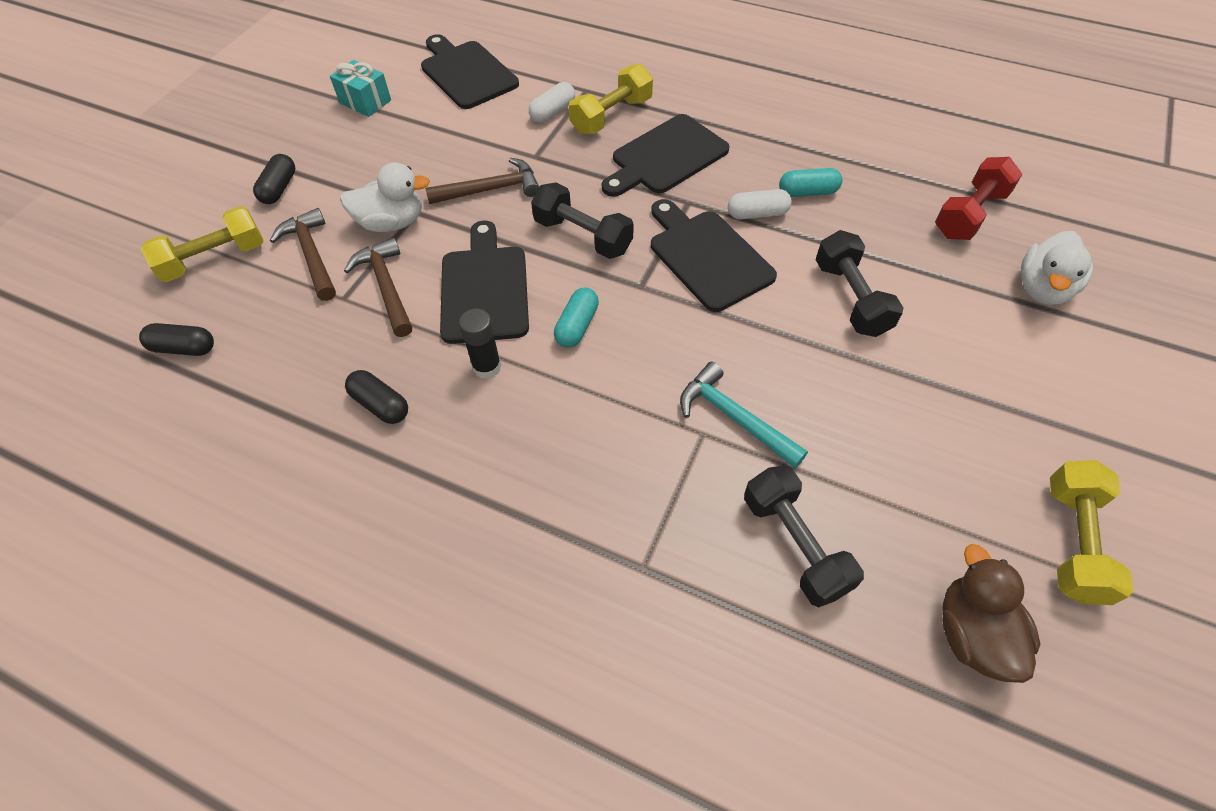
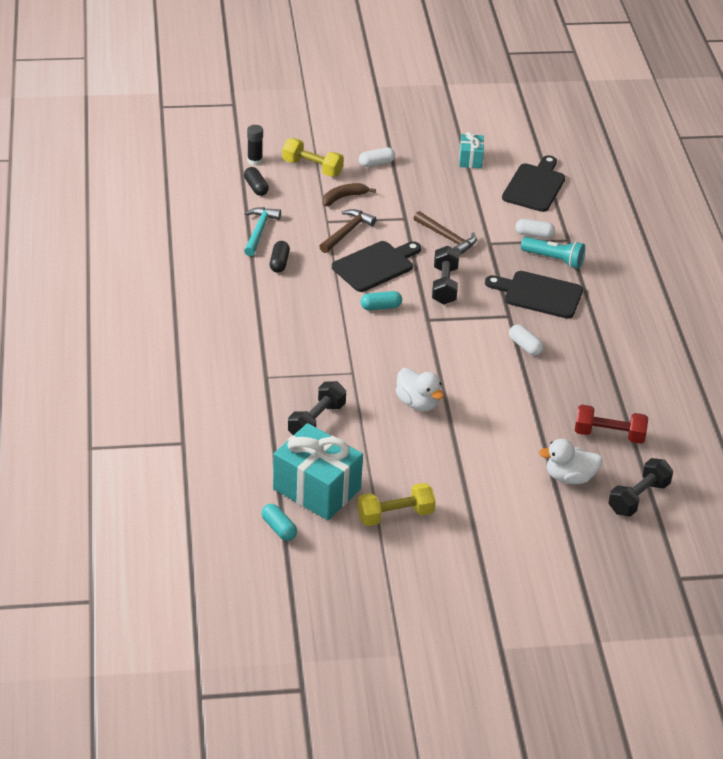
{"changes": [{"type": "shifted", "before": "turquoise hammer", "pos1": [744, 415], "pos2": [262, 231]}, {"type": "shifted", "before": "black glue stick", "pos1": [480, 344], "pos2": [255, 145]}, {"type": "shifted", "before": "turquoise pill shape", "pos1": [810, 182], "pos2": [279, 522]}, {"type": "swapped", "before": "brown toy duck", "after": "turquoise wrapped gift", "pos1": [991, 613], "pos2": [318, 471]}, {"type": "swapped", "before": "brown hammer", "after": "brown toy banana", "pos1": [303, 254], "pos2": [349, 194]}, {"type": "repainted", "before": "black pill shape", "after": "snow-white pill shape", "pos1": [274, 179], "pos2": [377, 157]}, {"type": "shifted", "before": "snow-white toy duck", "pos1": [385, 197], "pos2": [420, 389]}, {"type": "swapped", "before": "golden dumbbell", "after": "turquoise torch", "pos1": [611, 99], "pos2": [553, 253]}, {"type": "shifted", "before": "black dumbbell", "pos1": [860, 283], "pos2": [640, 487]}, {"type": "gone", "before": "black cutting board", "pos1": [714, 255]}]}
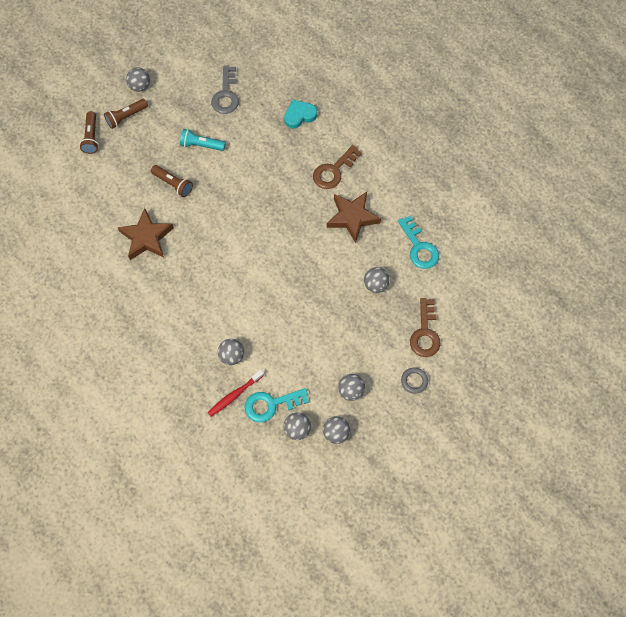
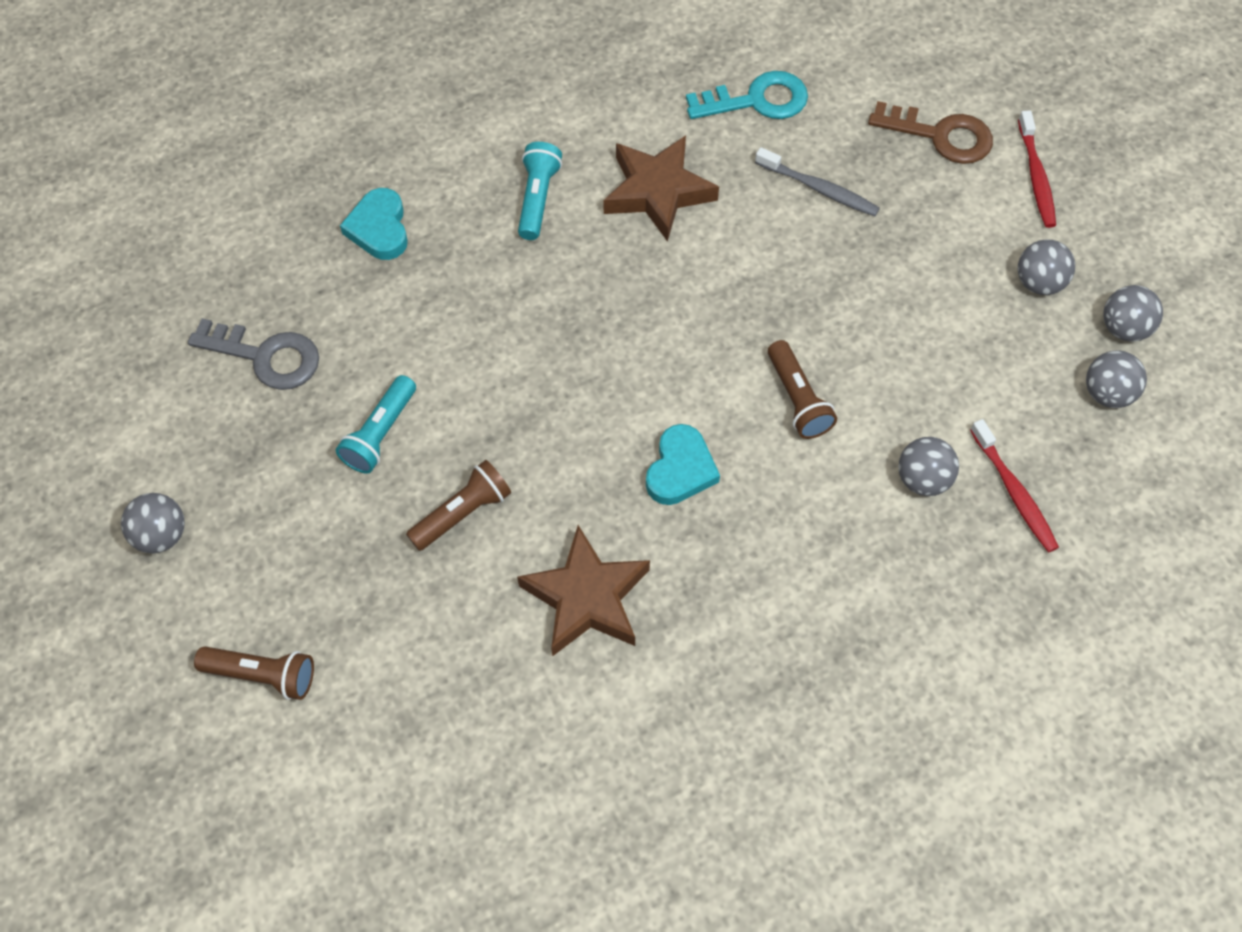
{"changes": [{"type": "swapped", "before": "brown key", "after": "turquoise torch", "pos1": [337, 167], "pos2": [540, 191]}, {"type": "new", "after": "turquoise heart shape", "pos2": [683, 464]}, {"type": "swapped", "before": "gray play ball", "after": "gray toothbrush", "pos1": [377, 280], "pos2": [817, 181]}, {"type": "shifted", "before": "brown torch", "pos1": [126, 114], "pos2": [802, 389]}, {"type": "swapped", "before": "gray hoop", "after": "crimson toothbrush", "pos1": [414, 381], "pos2": [1037, 169]}, {"type": "gone", "before": "turquoise key", "pos1": [277, 405]}]}
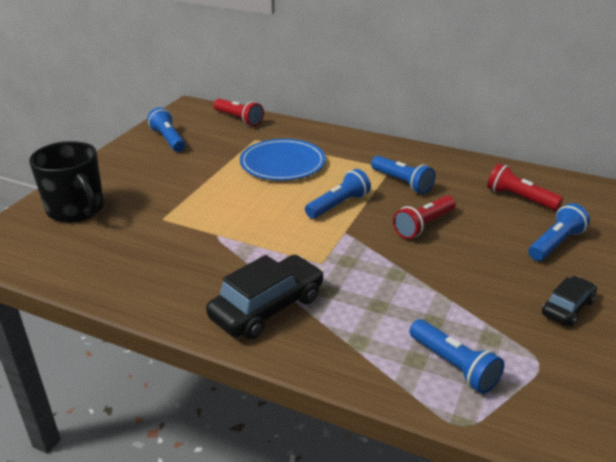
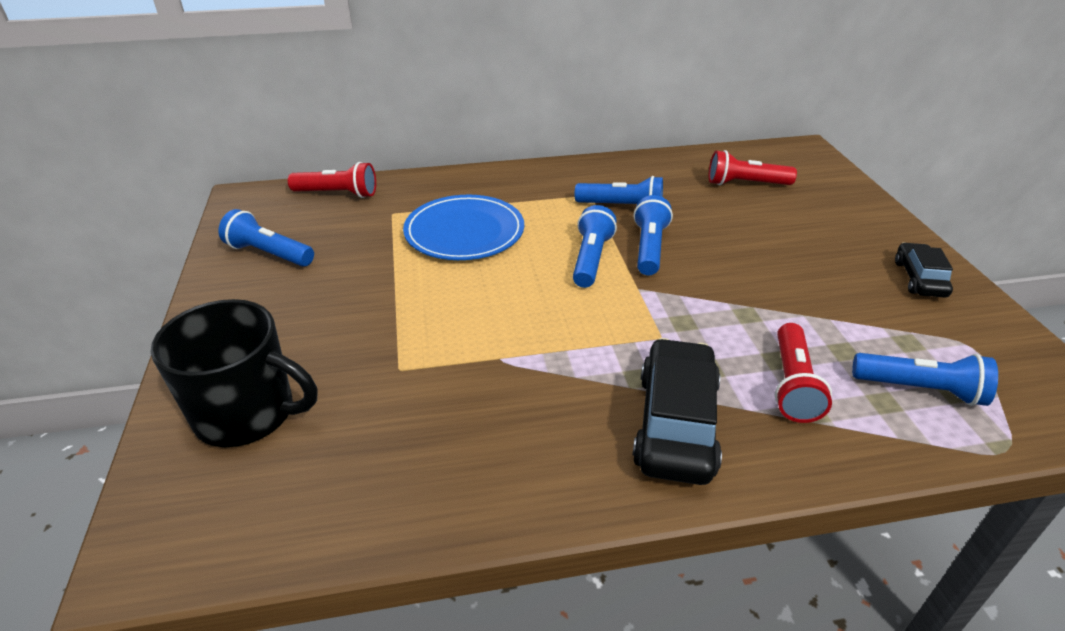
{"changes": [{"type": "shifted", "before": "blue torch", "pos1": [559, 232], "pos2": [653, 235]}, {"type": "shifted", "before": "crimson torch", "pos1": [424, 217], "pos2": [803, 373]}]}
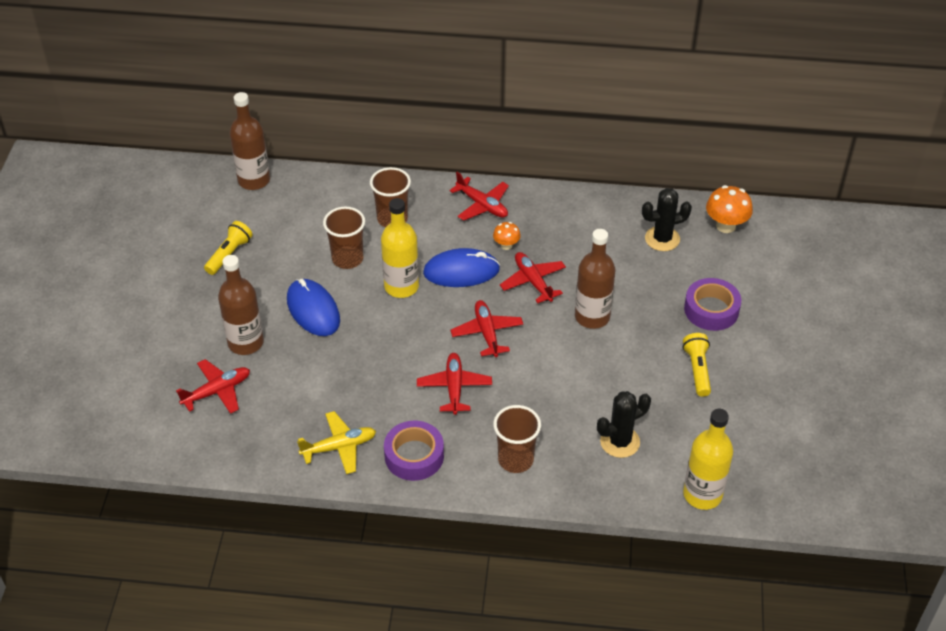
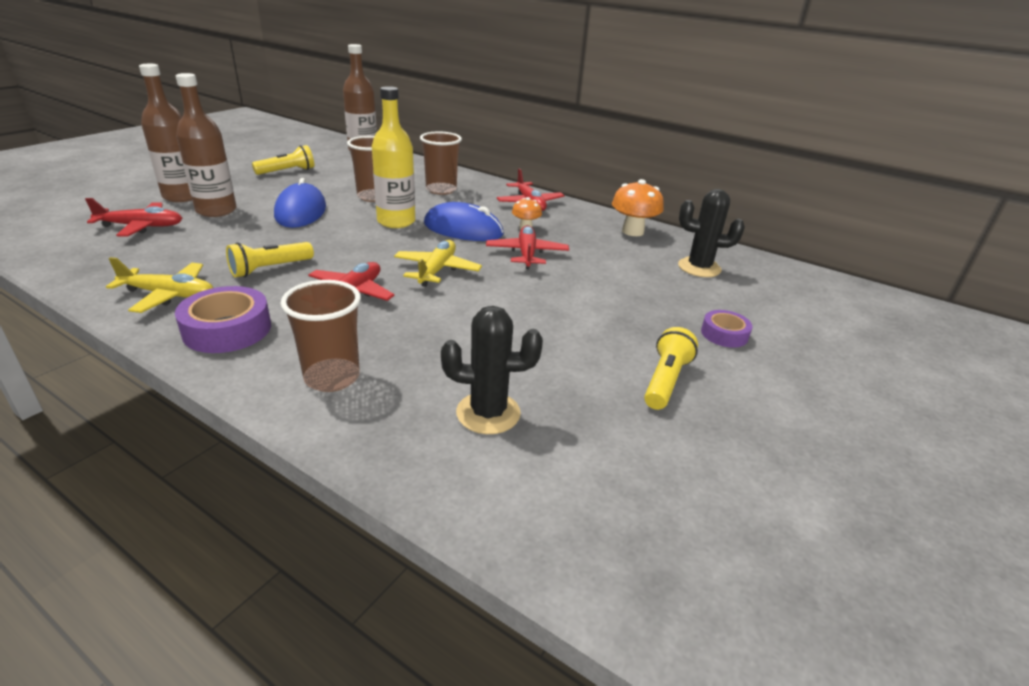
{"changes": [{"type": "shifted", "before": "brown bottle", "pos1": [595, 279], "pos2": [165, 133]}, {"type": "new", "after": "golden torch", "pos2": [270, 260]}, {"type": "repainted", "before": "crimson toy plane", "after": "golden toy plane", "pos1": [486, 328], "pos2": [438, 263]}, {"type": "shifted", "before": "orange fungus", "pos1": [729, 209], "pos2": [638, 207]}, {"type": "scaled", "before": "royal purple roll of tape", "pos1": [712, 304], "pos2": [726, 329], "scale": 0.6}, {"type": "gone", "before": "golden bottle", "pos1": [708, 459]}]}
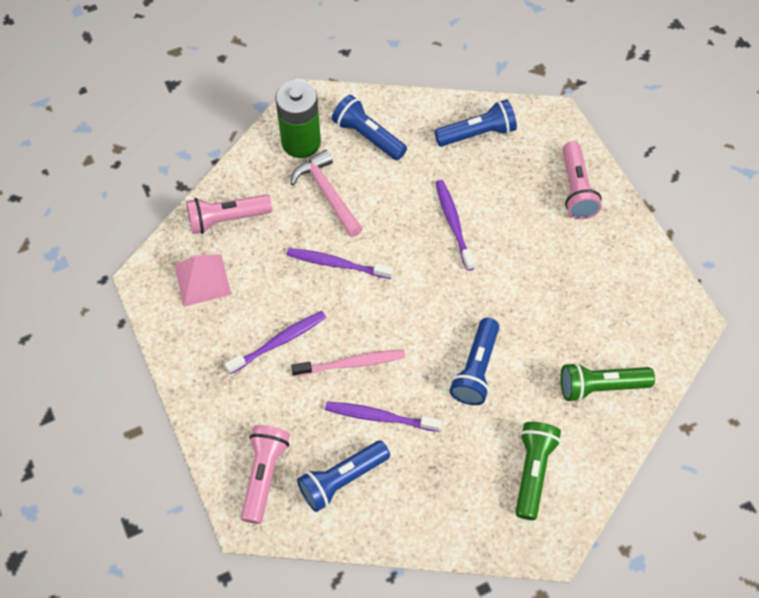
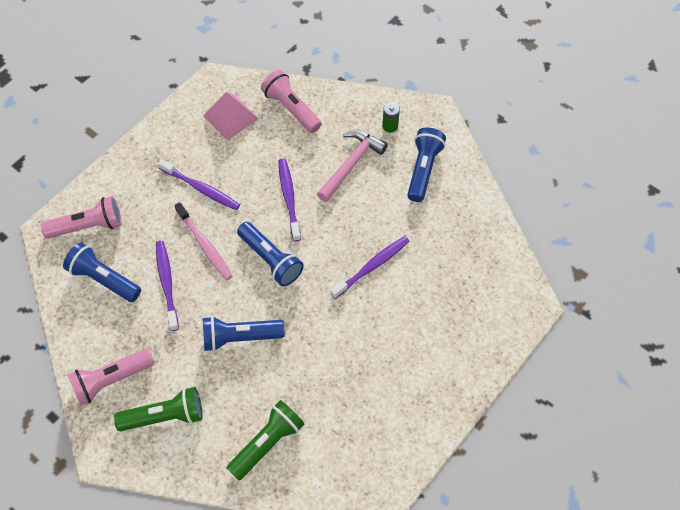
{"changes": [{"type": "shifted", "before": "pink torch", "pos1": [582, 180], "pos2": [111, 377]}, {"type": "rotated", "before": "leaf-green torch", "pos1": [607, 382], "pos2": [265, 440], "turn": 75}, {"type": "shifted", "before": "blue torch", "pos1": [475, 123], "pos2": [270, 254]}, {"type": "scaled", "before": "leaf-green battery", "pos1": [298, 119], "pos2": [391, 117], "scale": 0.45}]}
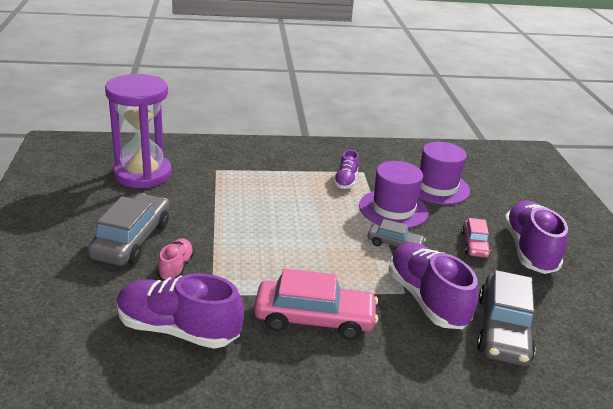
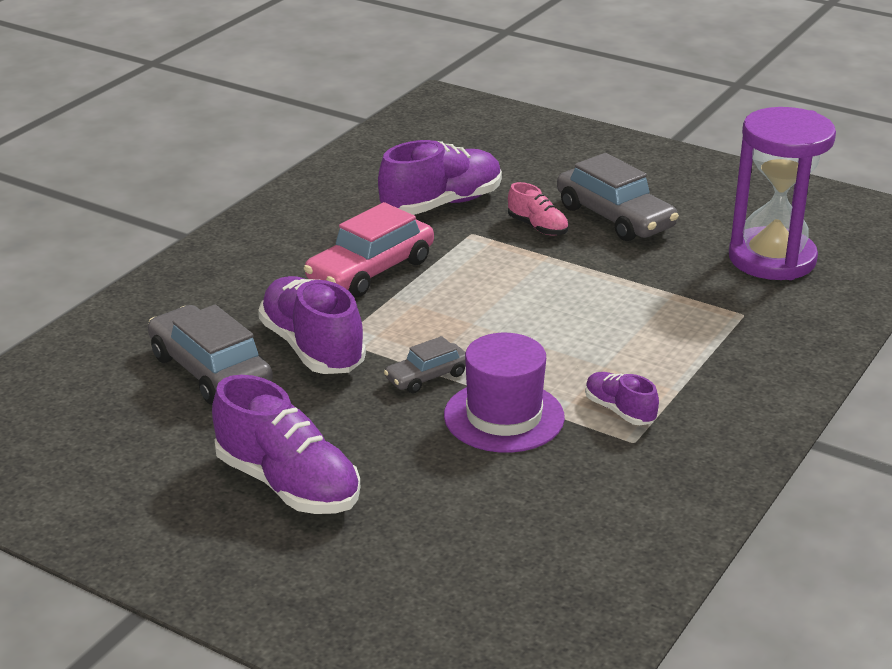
{"changes": [{"type": "rotated", "before": "royal purple sneaker", "pos1": [433, 285], "pos2": [312, 325], "turn": -135}, {"type": "gone", "before": "royal purple hat", "pos1": [444, 173]}, {"type": "gone", "before": "pink automobile", "pos1": [476, 238]}]}
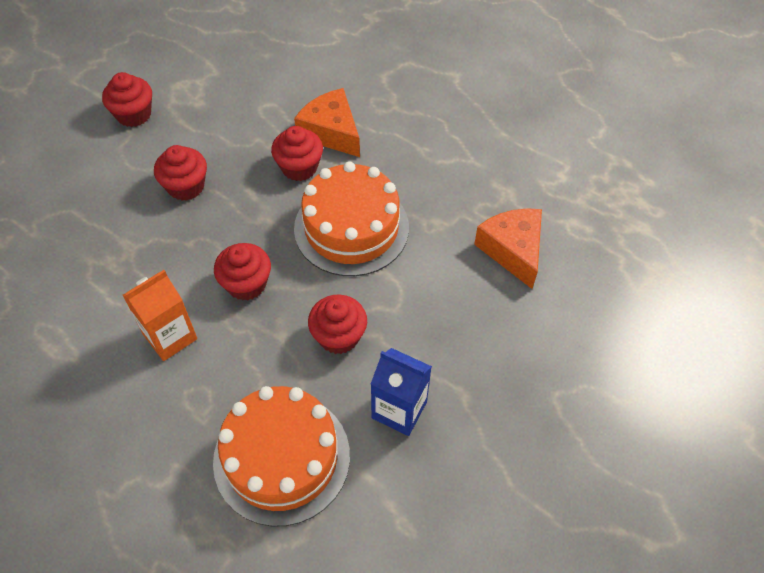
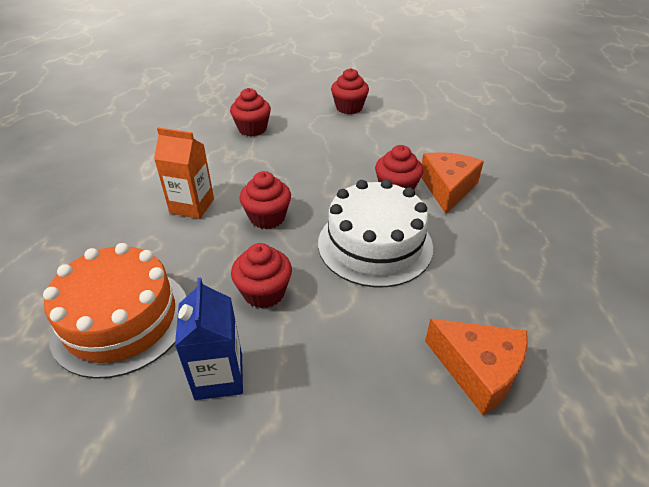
{"changes": [{"type": "shifted", "before": "crimson muffin", "pos1": [180, 173], "pos2": [250, 112]}, {"type": "repainted", "before": "orange gateau", "after": "snow-white gateau", "pos1": [351, 218], "pos2": [375, 233]}, {"type": "rotated", "before": "orange cheese wedge", "pos1": [508, 248], "pos2": [476, 367], "turn": 90}]}
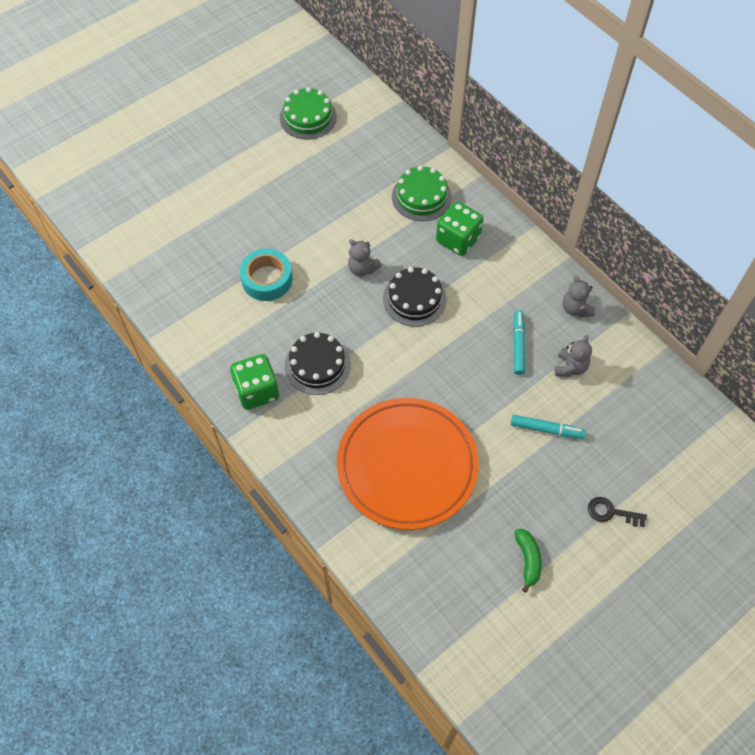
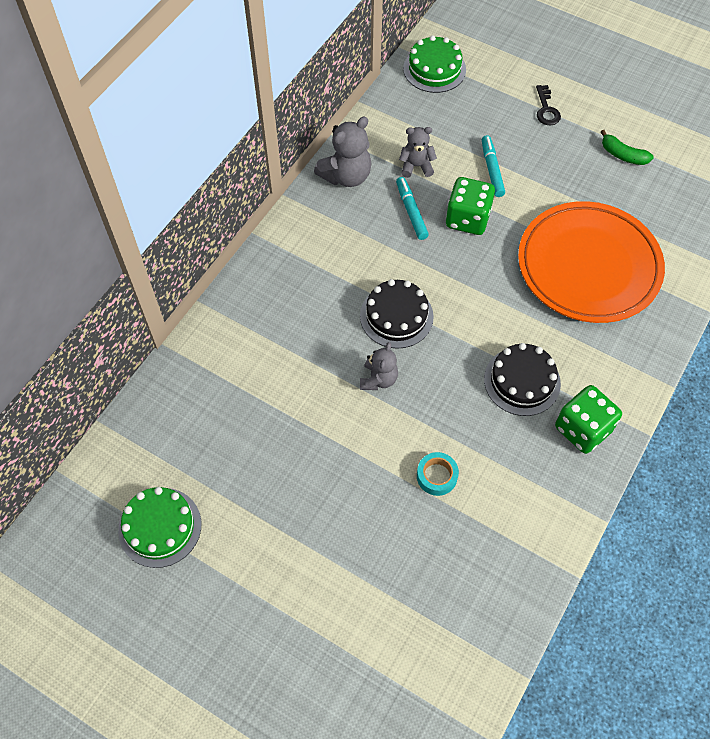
{"changes": [{"type": "scaled", "before": "gray teddy bear", "pos1": [579, 296], "pos2": [343, 152], "scale": 1.56}, {"type": "rotated", "before": "turquoise marker", "pos1": [519, 342], "pos2": [412, 208], "turn": 90}, {"type": "shifted", "before": "leaf-green gateau", "pos1": [422, 193], "pos2": [434, 64]}, {"type": "scaled", "before": "turquoise roll of tape", "pos1": [266, 275], "pos2": [438, 474], "scale": 0.63}, {"type": "shifted", "before": "leaf-green dice", "pos1": [460, 228], "pos2": [470, 206]}, {"type": "rotated", "before": "leaf-green toy banana", "pos1": [528, 561], "pos2": [627, 147], "turn": -120}]}
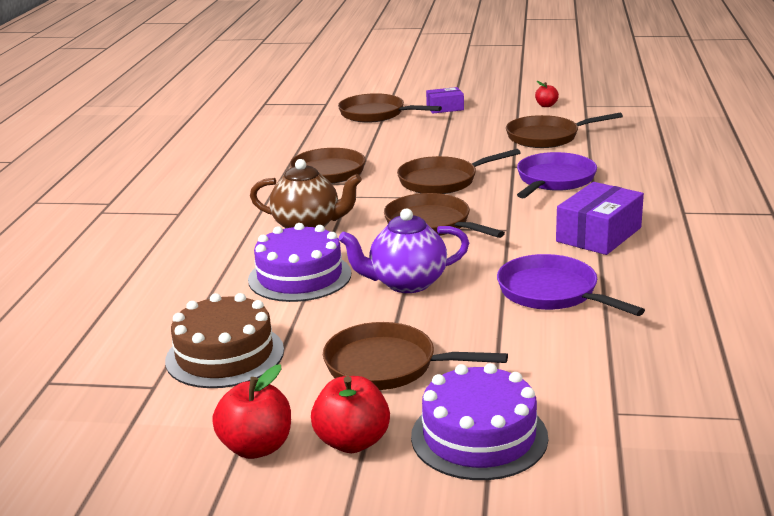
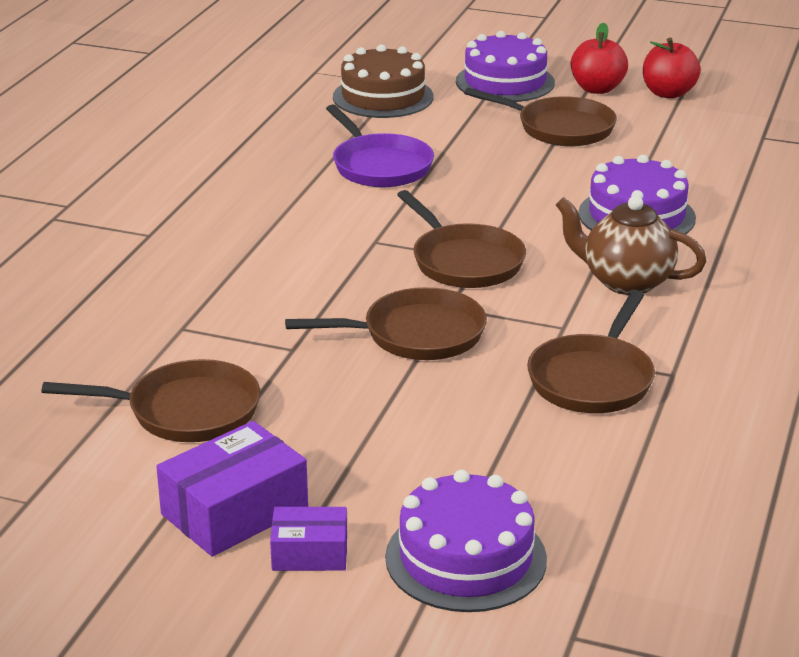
{"changes": [{"type": "shifted", "before": "royal purple box", "pos1": [600, 218], "pos2": [232, 488]}, {"type": "shifted", "before": "brown gateau", "pos1": [224, 340], "pos2": [383, 81]}, {"type": "swapped", "before": "brown frying pan", "after": "royal purple gateau", "pos1": [390, 108], "pos2": [466, 541]}, {"type": "gone", "before": "royal purple tea pot", "pos1": [404, 250]}, {"type": "gone", "before": "royal purple frying pan", "pos1": [557, 175]}, {"type": "gone", "before": "crimson apple", "pos1": [547, 94]}]}
